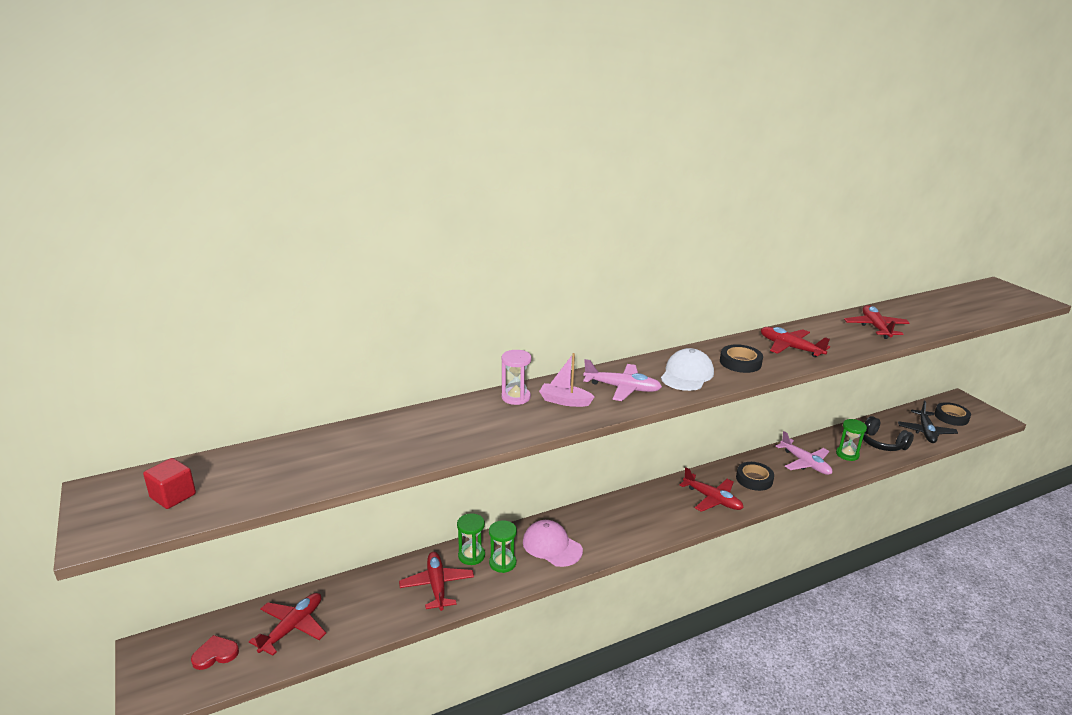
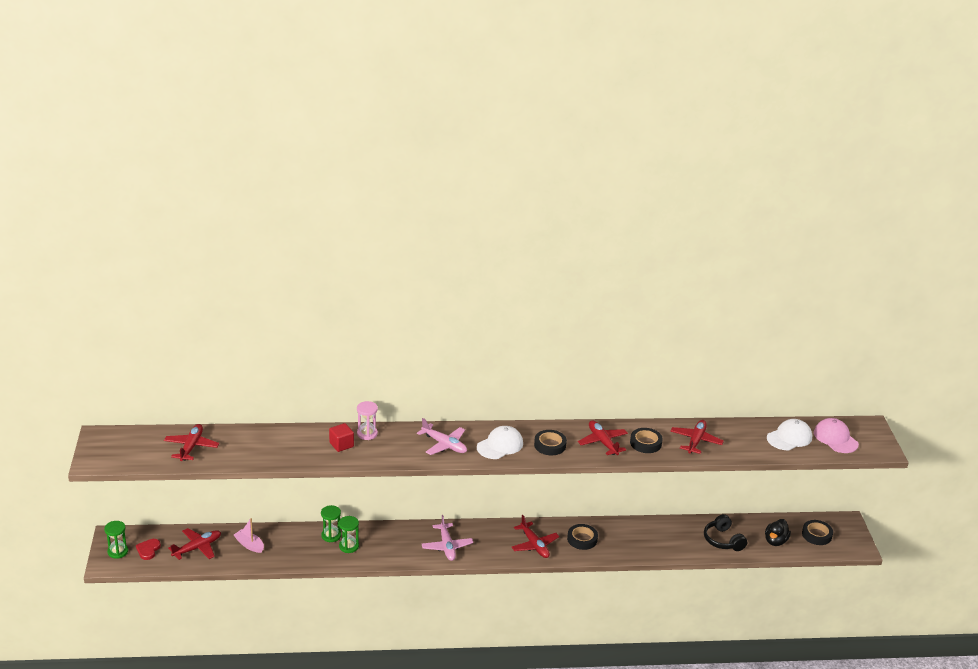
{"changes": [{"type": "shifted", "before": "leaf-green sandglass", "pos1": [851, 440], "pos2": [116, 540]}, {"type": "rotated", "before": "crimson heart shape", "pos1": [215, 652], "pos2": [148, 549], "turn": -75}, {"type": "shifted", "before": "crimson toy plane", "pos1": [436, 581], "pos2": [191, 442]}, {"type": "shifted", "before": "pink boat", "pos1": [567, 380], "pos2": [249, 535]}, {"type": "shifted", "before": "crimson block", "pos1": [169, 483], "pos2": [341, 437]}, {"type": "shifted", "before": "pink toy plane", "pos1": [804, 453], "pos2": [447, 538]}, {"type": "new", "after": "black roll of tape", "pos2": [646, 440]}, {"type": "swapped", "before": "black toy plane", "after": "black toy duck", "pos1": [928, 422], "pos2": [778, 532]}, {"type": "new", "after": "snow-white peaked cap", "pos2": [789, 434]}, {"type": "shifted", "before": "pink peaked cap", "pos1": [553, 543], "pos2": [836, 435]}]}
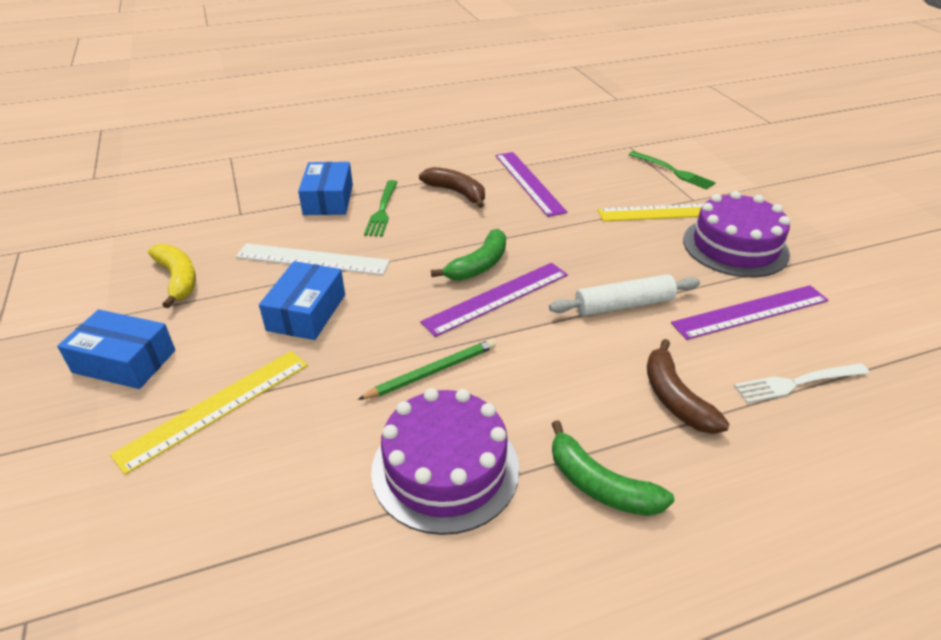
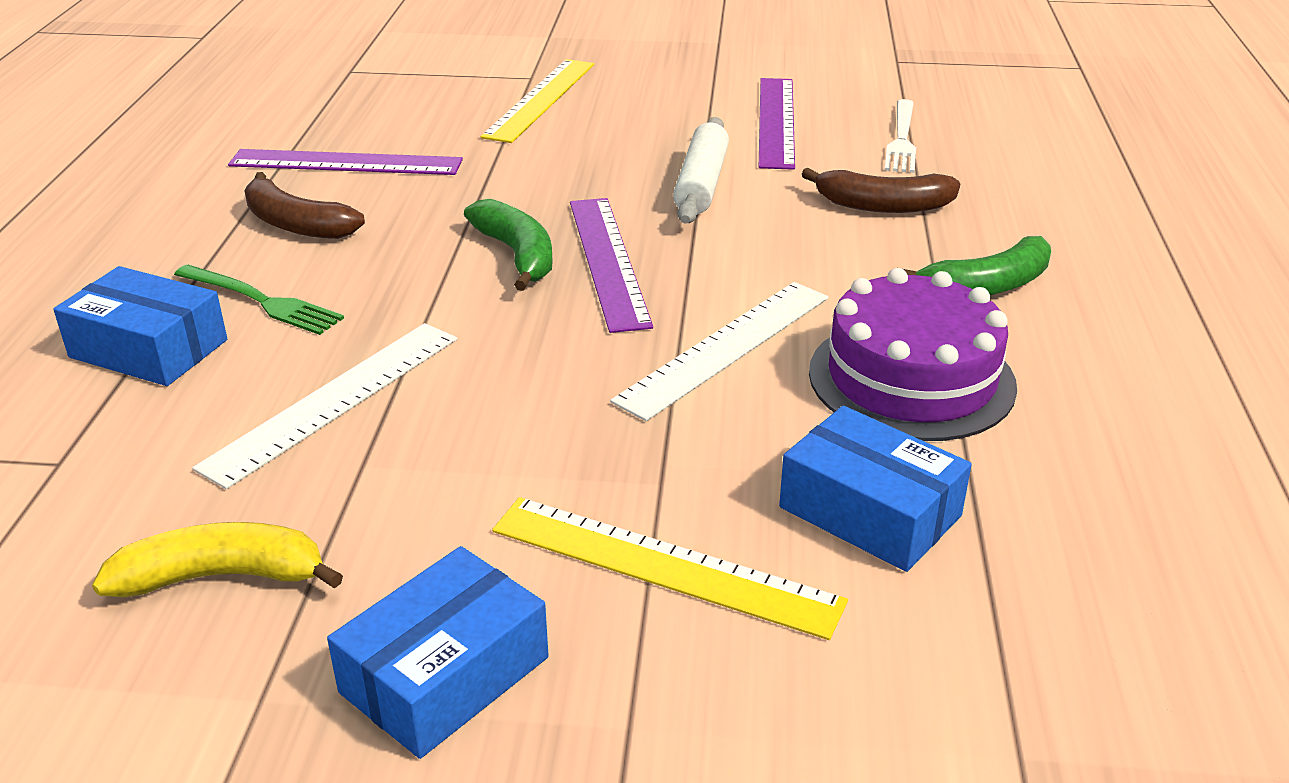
{"changes": [{"type": "rotated", "before": "brown toy banana", "pos1": [452, 187], "pos2": [305, 205], "turn": -120}, {"type": "rotated", "before": "golden straightedge", "pos1": [209, 413], "pos2": [670, 568], "turn": -45}, {"type": "swapped", "before": "leaf-green wooden pencil", "after": "snow-white straightedge", "pos1": [427, 369], "pos2": [719, 351]}, {"type": "shifted", "before": "blue box", "pos1": [302, 300], "pos2": [875, 489]}, {"type": "gone", "before": "leaf-green dinner fork", "pos1": [672, 170]}, {"type": "gone", "before": "royal purple gateau", "pos1": [736, 234]}]}
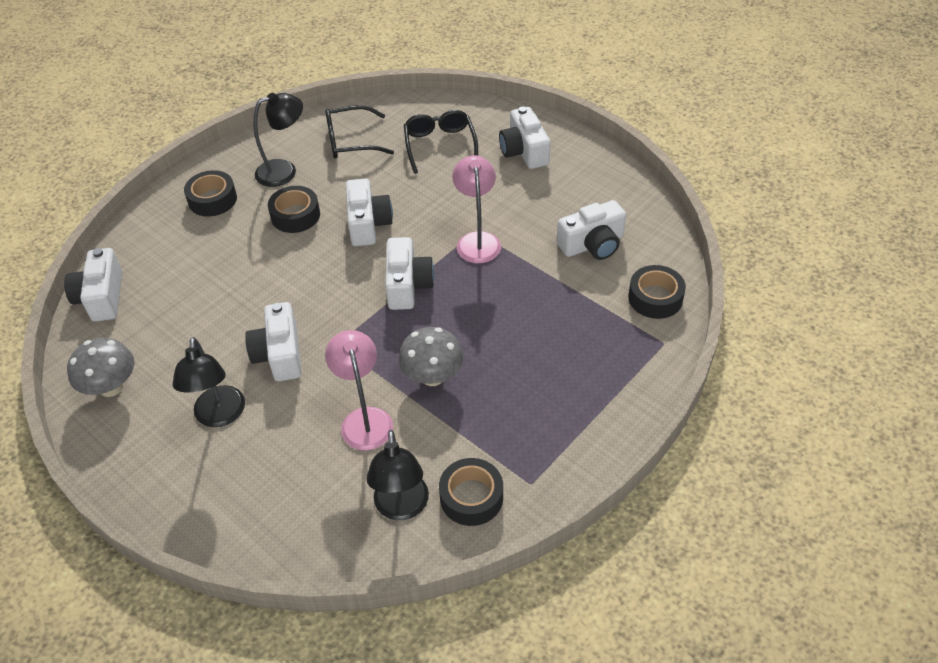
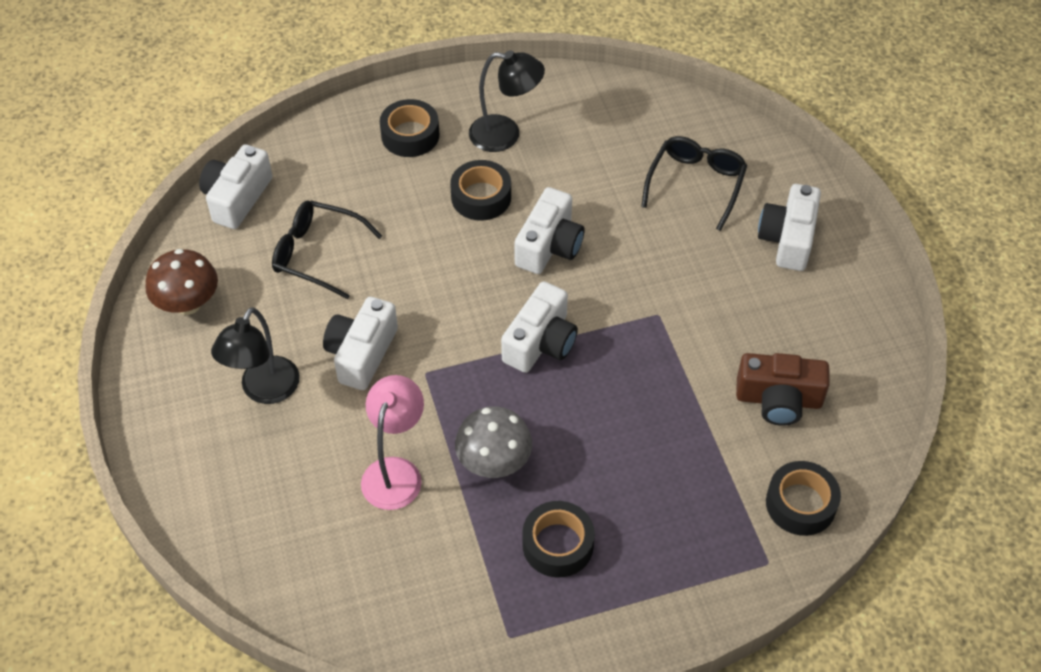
{"changes": [{"type": "repainted", "before": "gray fungus", "after": "brown fungus", "pos1": [101, 367], "pos2": [181, 282]}, {"type": "shifted", "before": "black spectacles", "pos1": [359, 132], "pos2": [327, 249]}, {"type": "shifted", "before": "black roll of tape", "pos1": [471, 492], "pos2": [558, 539]}, {"type": "repainted", "before": "snow-white photo camera", "after": "brown photo camera", "pos1": [591, 230], "pos2": [783, 389]}, {"type": "gone", "before": "black reading lamp", "pos1": [397, 475]}, {"type": "gone", "before": "pink reading lamp", "pos1": [476, 209]}]}
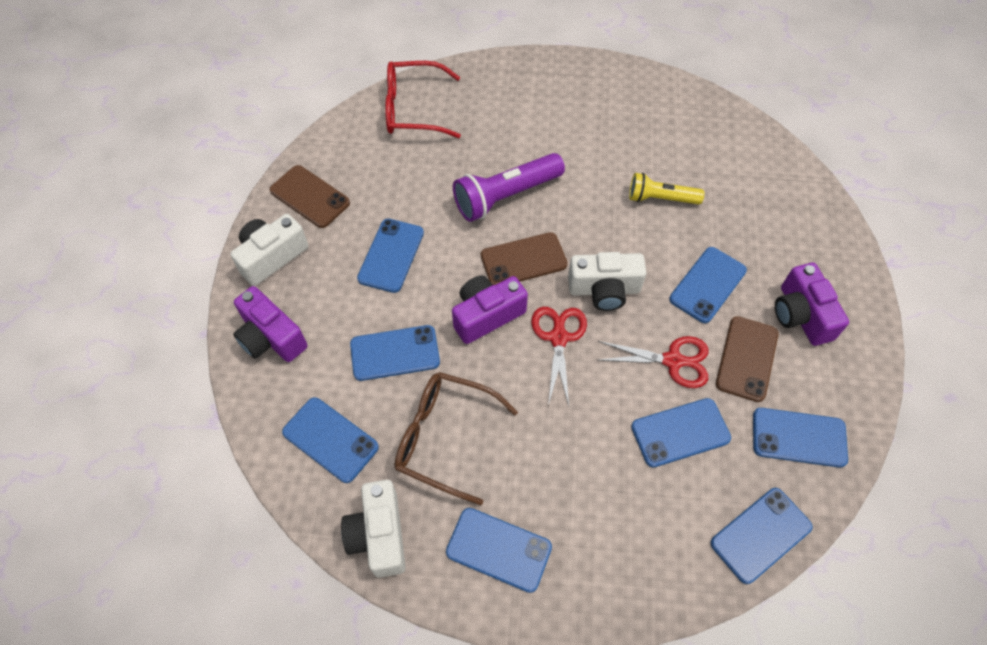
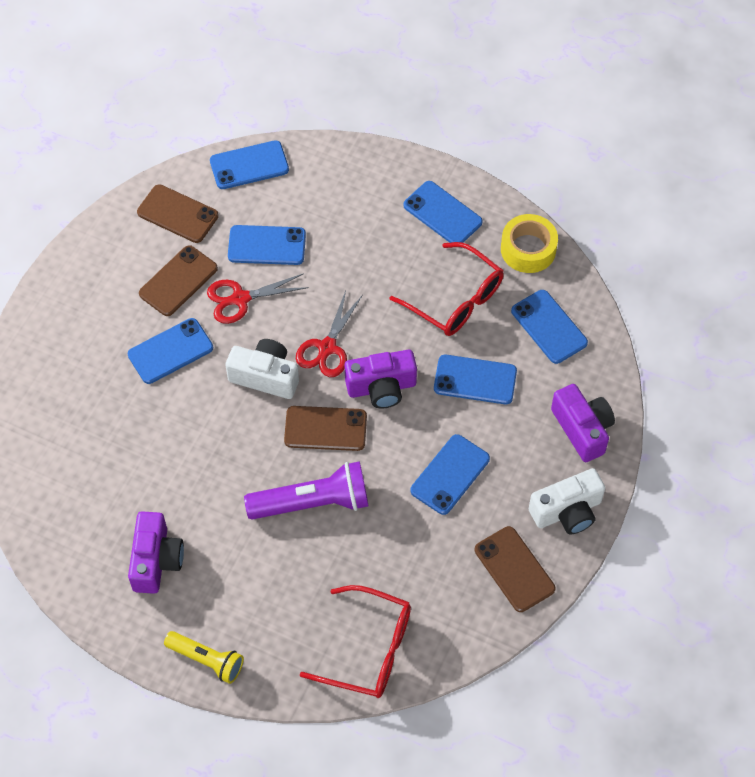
{"changes": [{"type": "shifted", "before": "royal purple photo camera", "pos1": [812, 304], "pos2": [156, 552]}, {"type": "repainted", "before": "blue phone", "after": "brown phone", "pos1": [800, 438], "pos2": [178, 213]}, {"type": "shifted", "before": "golden torch", "pos1": [666, 189], "pos2": [204, 657]}, {"type": "rotated", "before": "crimson scissors", "pos1": [653, 362], "pos2": [258, 298], "turn": -45}, {"type": "repainted", "before": "brown spectacles", "after": "crimson spectacles", "pos1": [456, 438], "pos2": [446, 289]}, {"type": "swapped", "before": "snow-white photo camera", "after": "golden roll of tape", "pos1": [373, 529], "pos2": [529, 243]}]}
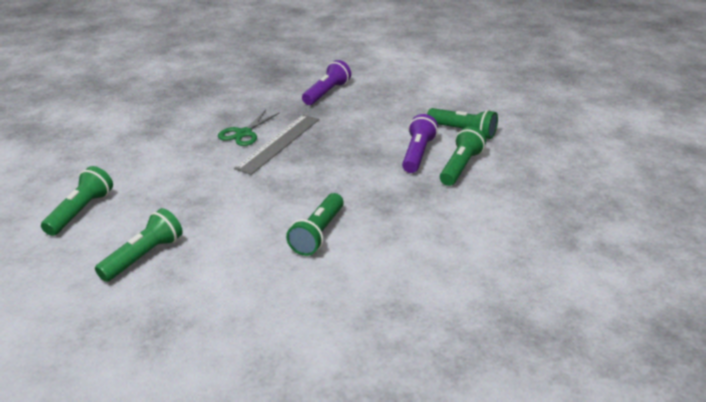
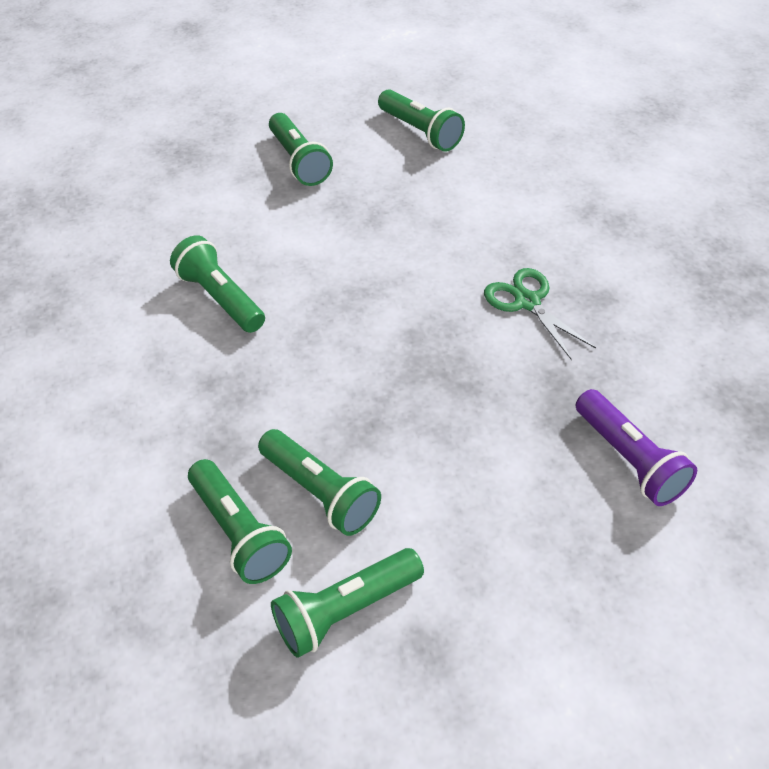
{"changes": [{"type": "repainted", "before": "royal purple torch", "after": "leaf-green torch", "pos1": [420, 143], "pos2": [319, 482]}, {"type": "gone", "before": "gray straightedge", "pos1": [276, 145]}]}
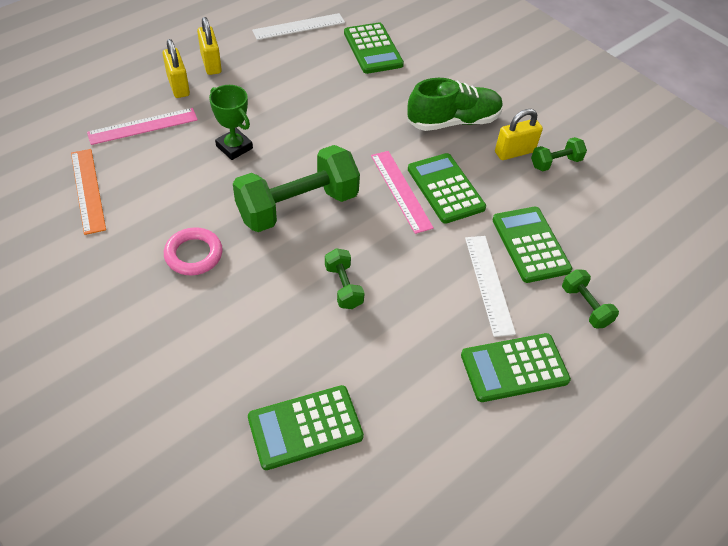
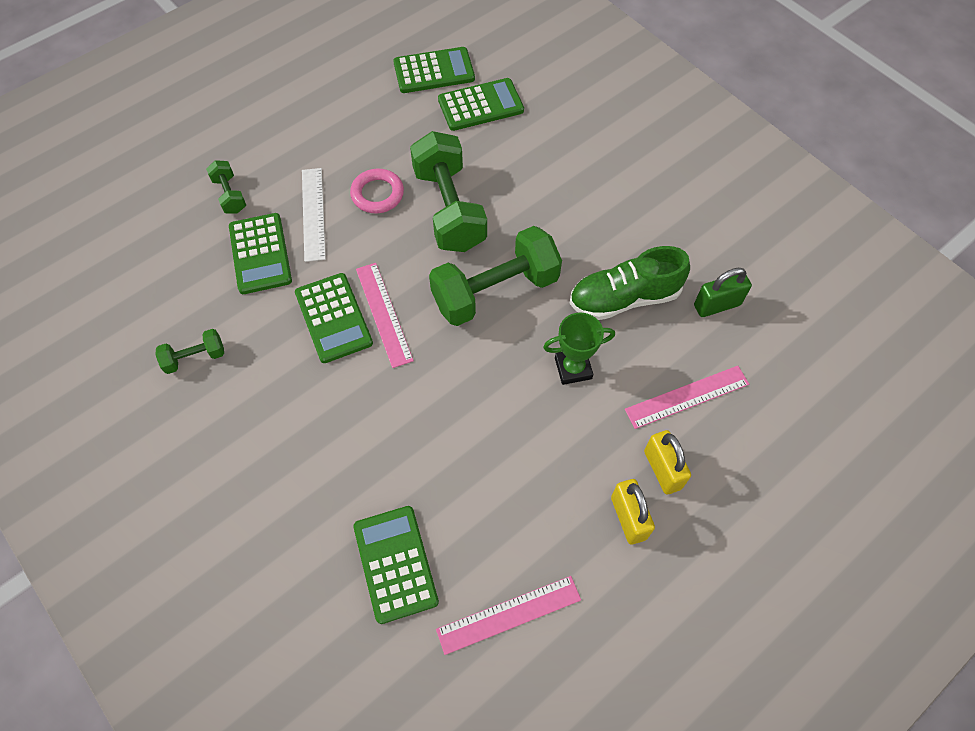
{"changes": [{"type": "shifted", "before": "pink hoop", "pos1": [193, 251], "pos2": [377, 191]}, {"type": "shifted", "before": "leaf-green adding machine", "pos1": [516, 367], "pos2": [434, 70]}, {"type": "scaled", "before": "leaf-green dumbbell", "pos1": [345, 278], "pos2": [448, 191], "scale": 2.12}, {"type": "repainted", "before": "snow-white straightedge", "after": "pink straightedge", "pos1": [298, 26], "pos2": [508, 615]}, {"type": "rotated", "before": "leaf-green prize cup", "pos1": [231, 122], "pos2": [579, 348], "turn": -60}, {"type": "shifted", "before": "leaf-green sneaker", "pos1": [455, 104], "pos2": [629, 283]}, {"type": "swapped", "before": "orange straightedge", "after": "leaf-green lock", "pos1": [88, 192], "pos2": [723, 292]}, {"type": "gone", "before": "golden lock", "pos1": [519, 134]}]}
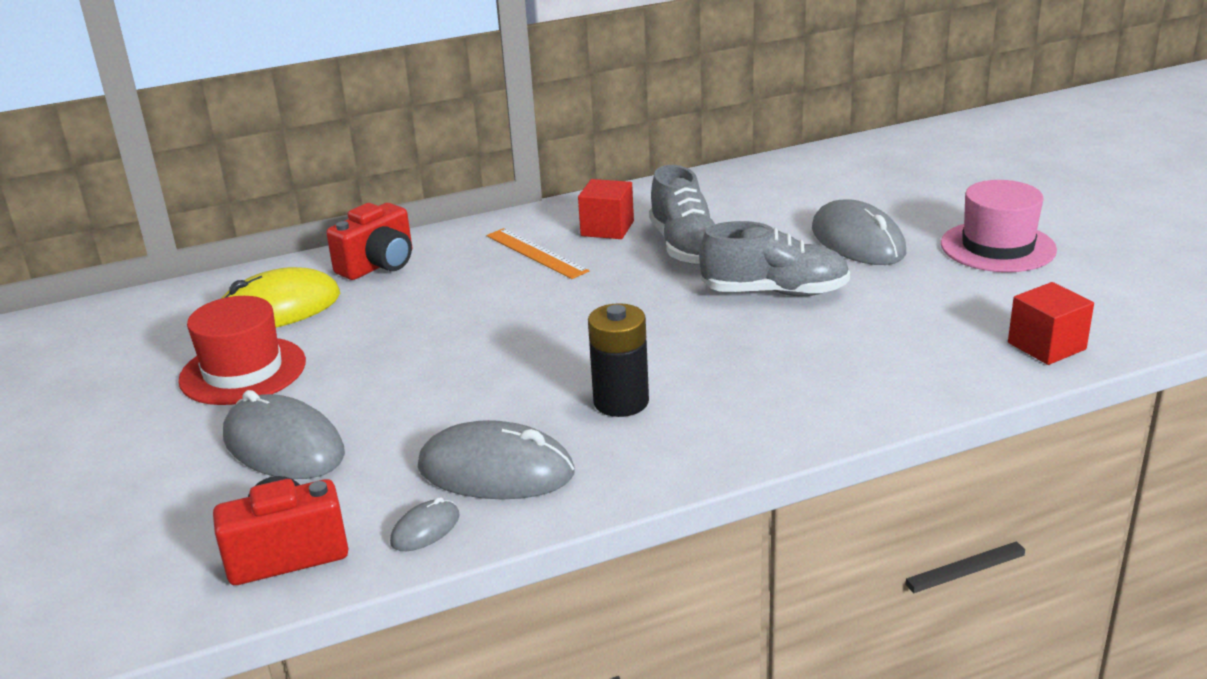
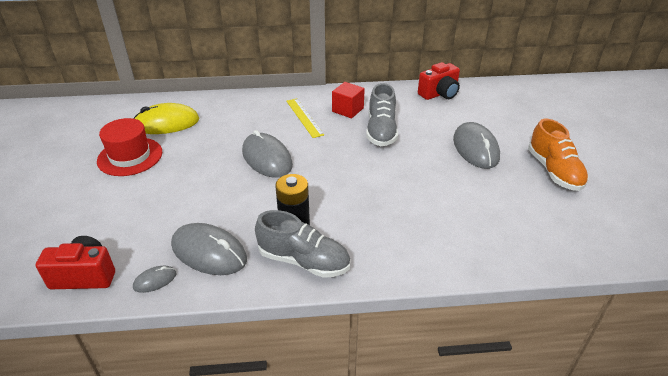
{"changes": [{"type": "shifted", "before": "gray PC mouse", "pos1": [284, 434], "pos2": [267, 154]}, {"type": "shifted", "before": "gray sneaker", "pos1": [774, 258], "pos2": [302, 244]}, {"type": "repainted", "before": "orange straightedge", "after": "golden straightedge", "pos1": [537, 253], "pos2": [305, 118]}, {"type": "shifted", "before": "crimson photo camera", "pos1": [369, 241], "pos2": [439, 81]}, {"type": "swapped", "before": "pink hat", "after": "orange sneaker", "pos1": [999, 226], "pos2": [558, 155]}, {"type": "gone", "before": "crimson block", "pos1": [1051, 323]}]}
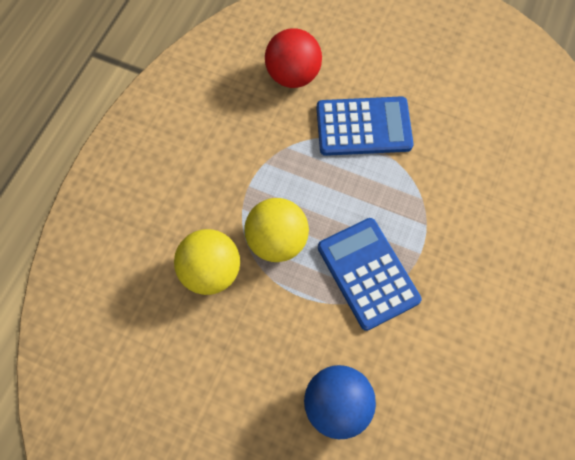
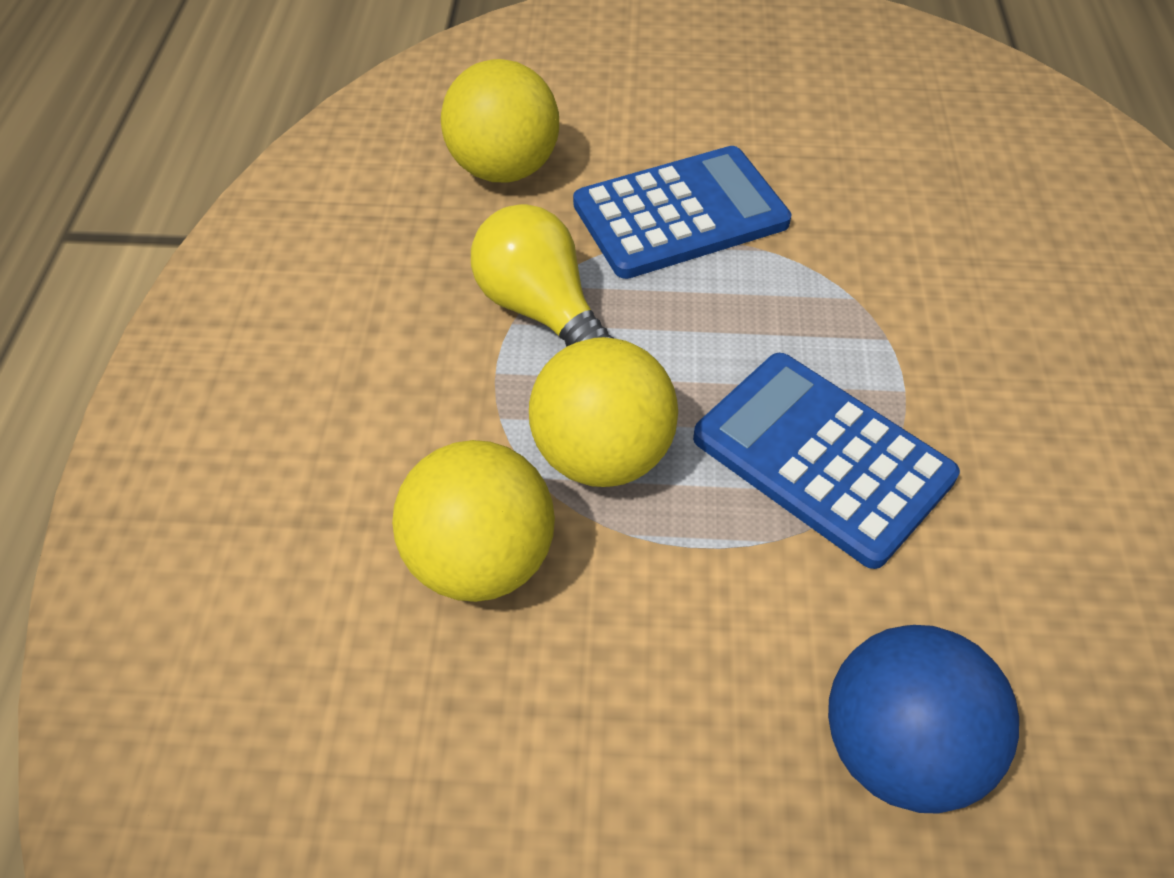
{"changes": [{"type": "repainted", "before": "crimson play ball", "after": "golden play ball", "pos1": [293, 58], "pos2": [500, 121]}, {"type": "new", "after": "golden bulb", "pos2": [542, 275]}]}
